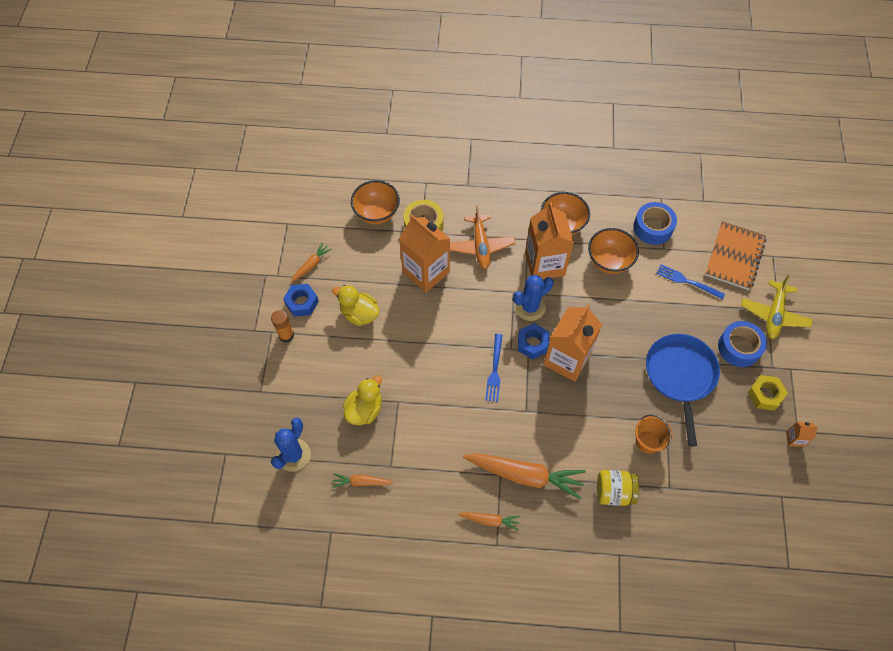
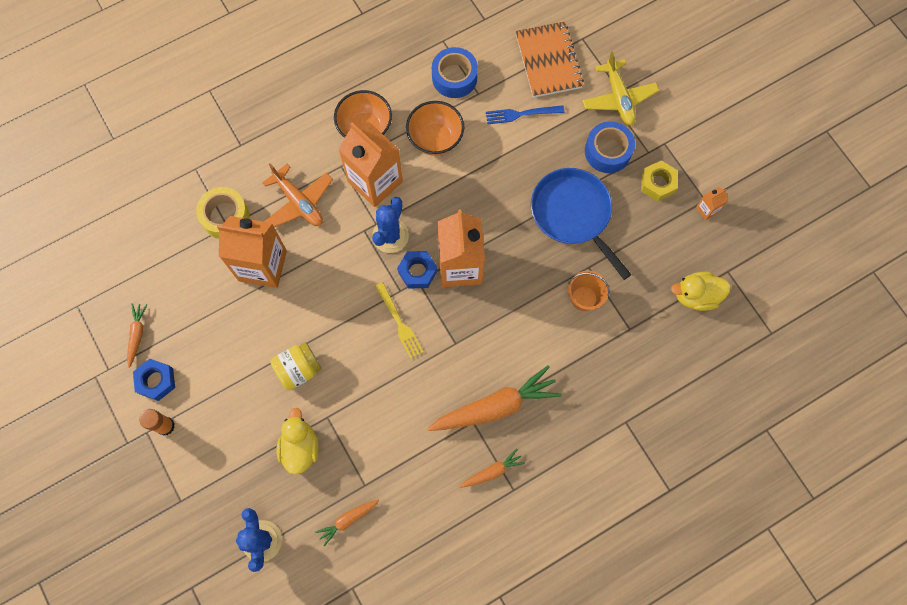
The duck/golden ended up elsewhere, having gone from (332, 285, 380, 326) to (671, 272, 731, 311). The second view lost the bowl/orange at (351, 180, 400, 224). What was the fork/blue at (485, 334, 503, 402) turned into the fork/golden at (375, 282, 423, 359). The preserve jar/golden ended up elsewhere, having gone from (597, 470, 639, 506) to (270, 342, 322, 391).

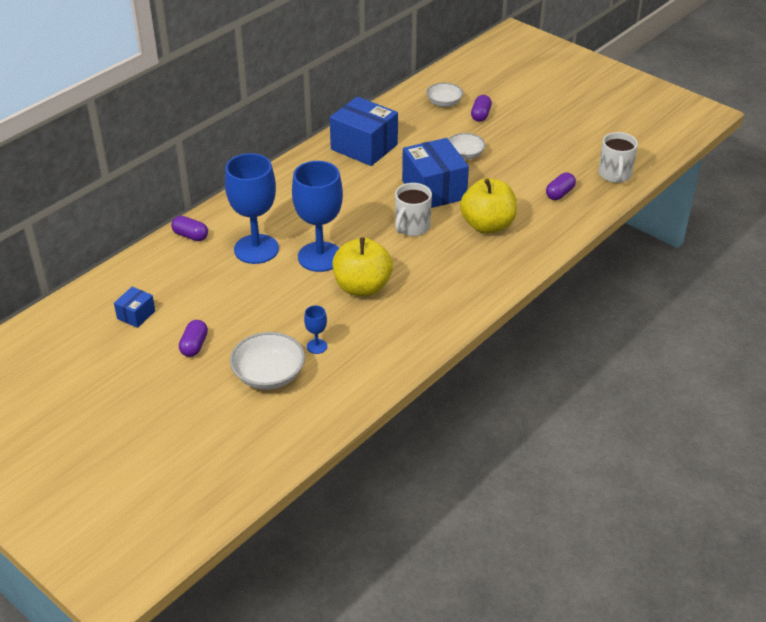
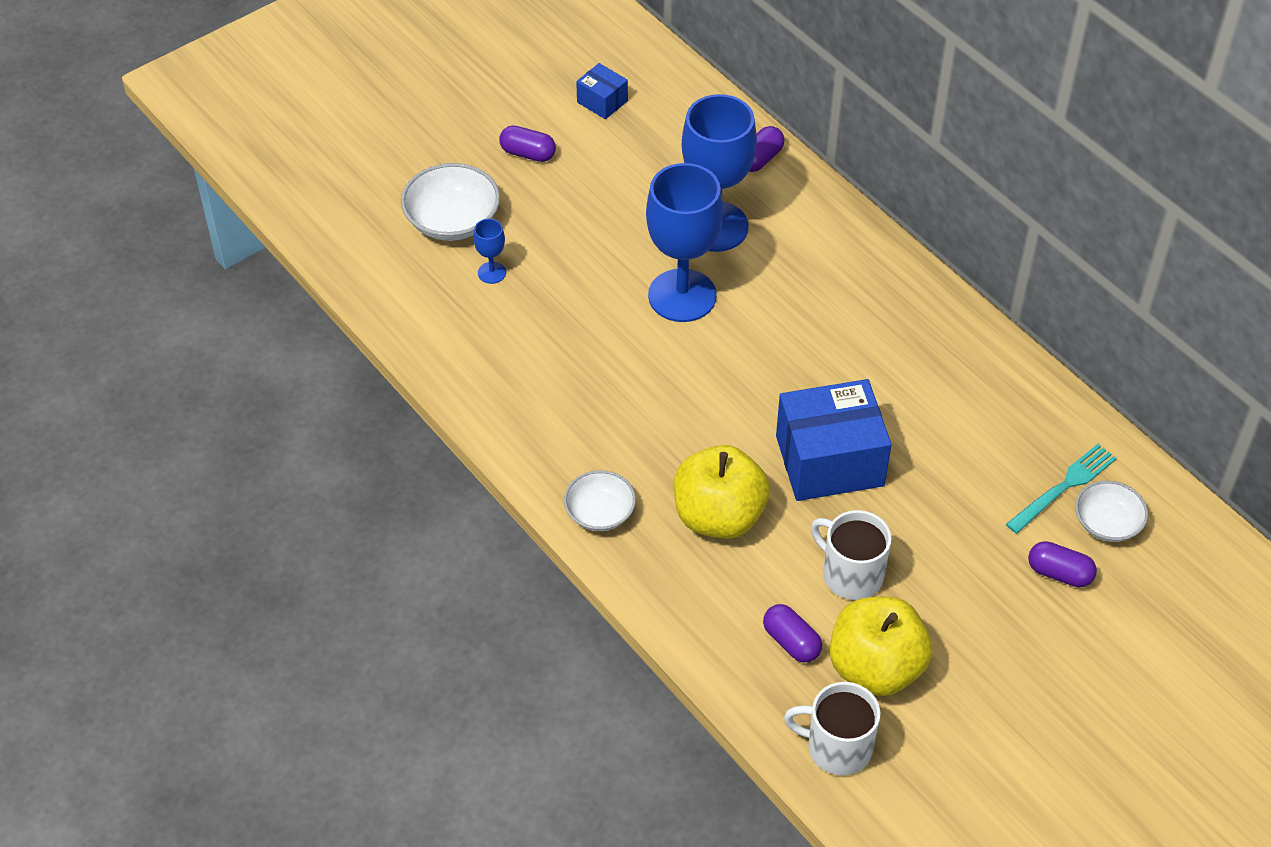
The second view lost the box/blue at (330, 96, 398, 166). The apple fruit/golden ended up elsewhere, having gone from (332, 238, 393, 296) to (830, 596, 932, 696). The tea mug/pure white ended up elsewhere, having gone from (395, 183, 432, 236) to (811, 510, 892, 600). The bowl/pure white ended up elsewhere, having gone from (448, 133, 486, 159) to (564, 470, 636, 531). The second view gained the fork/aqua at (1006, 444, 1117, 534).

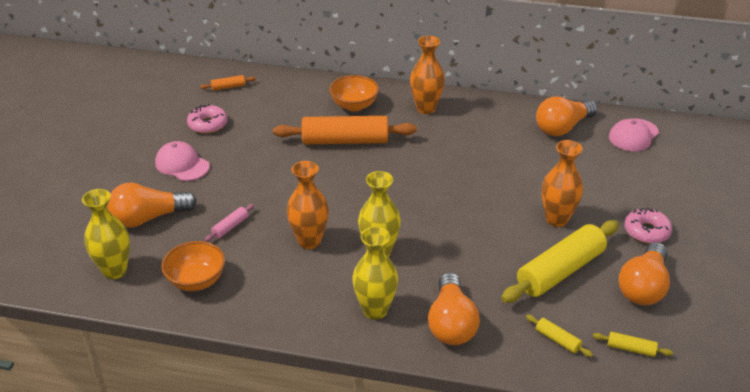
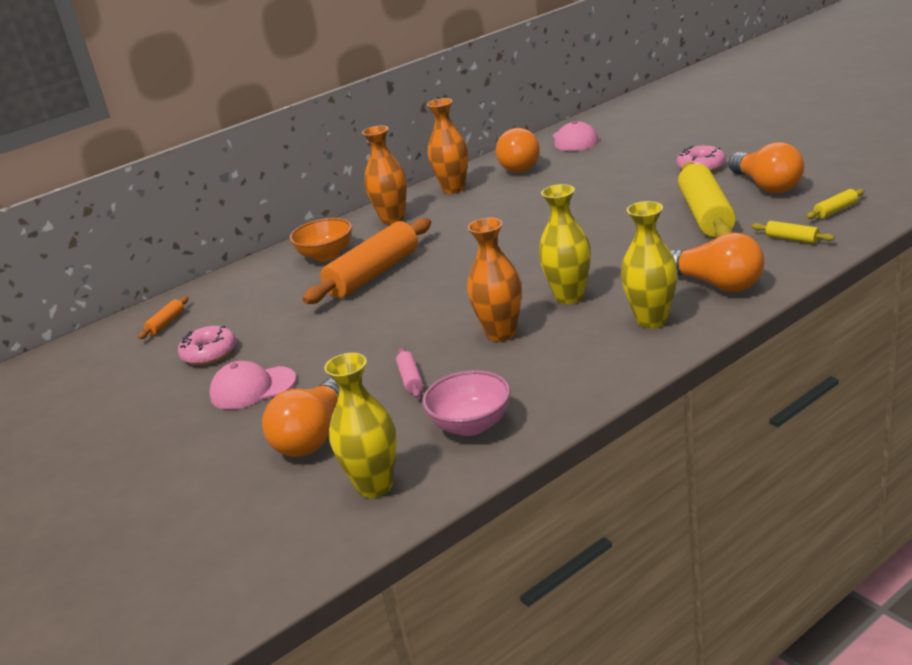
What was the bowl/orange at (161, 241, 225, 291) turned into the bowl/rose-pink at (422, 370, 511, 436). The dough roller/golden at (526, 315, 593, 357) ended up facing another way, 45 degrees clockwise from before. The vase/orange ended up elsewhere, having gone from (541, 140, 583, 227) to (427, 98, 468, 194).

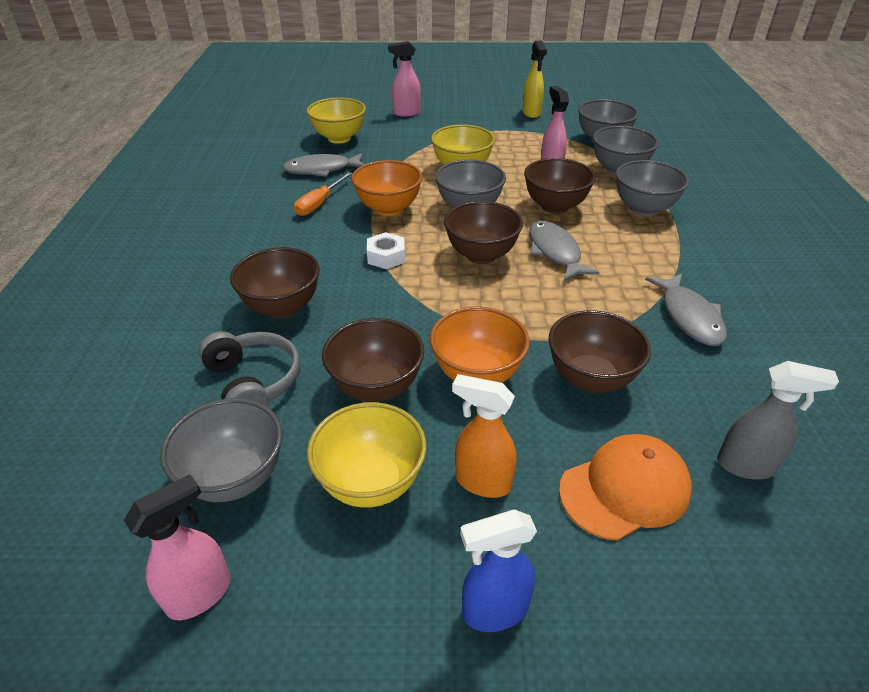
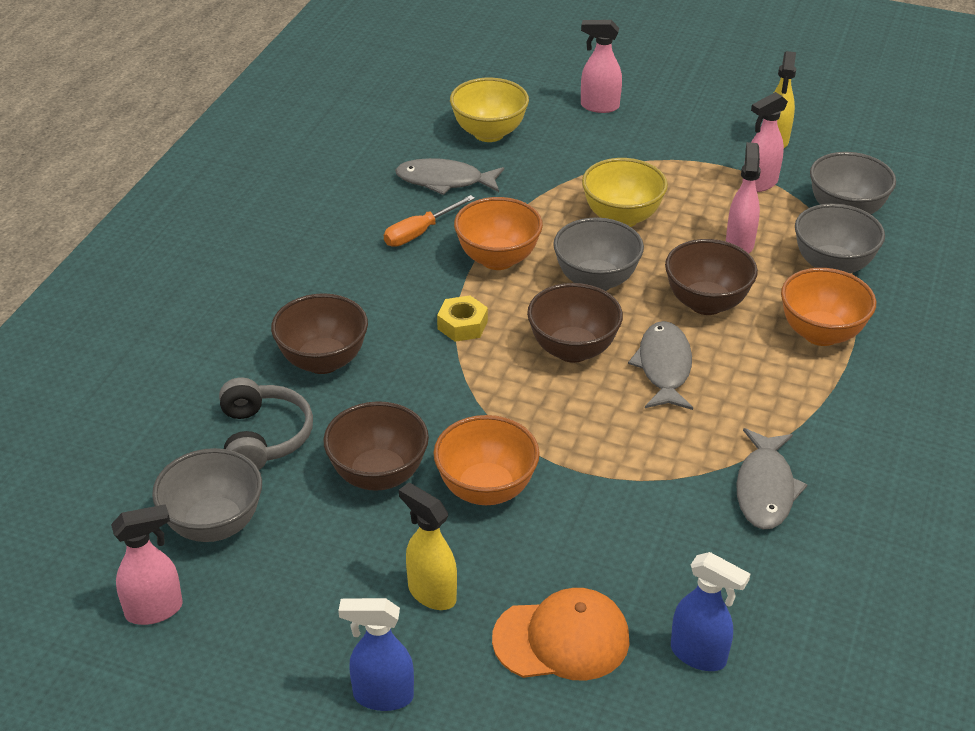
The second view lost the bowl/golden at (307, 402, 427, 508). What was the hexagon nut/pure white at (367, 232, 405, 269) turned into the hexagon nut/golden at (437, 296, 488, 342). What was the spray cleaner/orange at (452, 374, 516, 498) turned into the spray cleaner/golden at (399, 482, 457, 610). The second view lost the bowl/brown at (548, 310, 651, 393). What was the bowl/gray at (616, 160, 689, 216) turned into the bowl/orange at (781, 268, 876, 346). What was the spray cleaner/gray at (717, 361, 839, 479) turned into the spray cleaner/blue at (671, 552, 750, 671). The second view gained the spray cleaner/rose-pink at (742, 92, 788, 192).

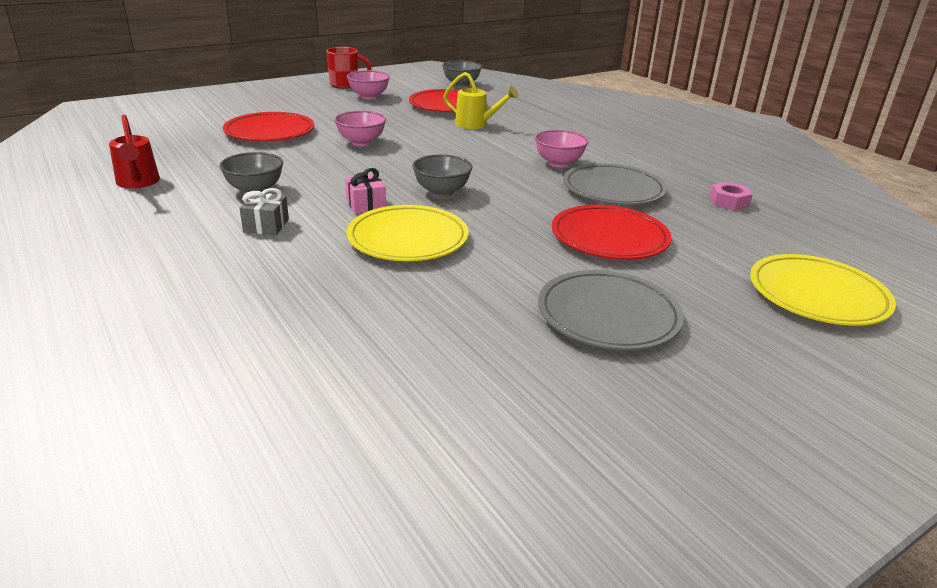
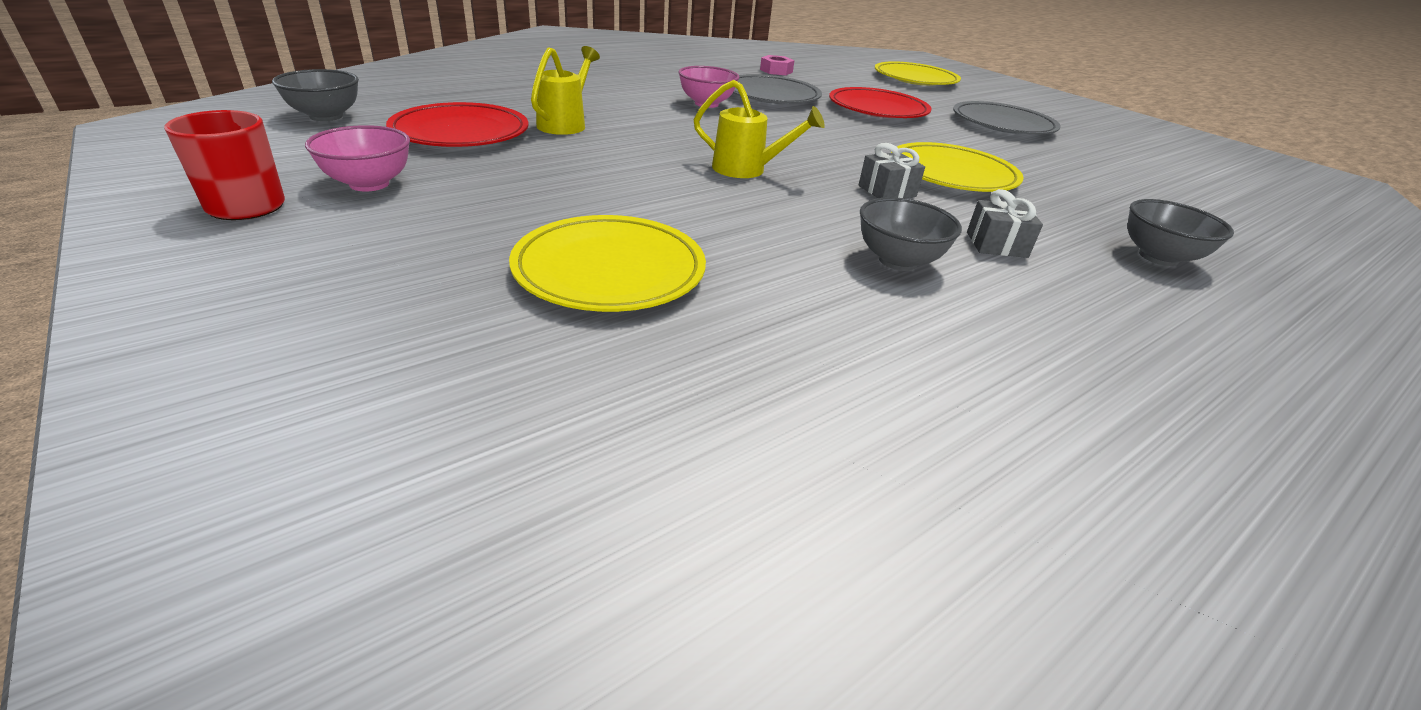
The second view lost the watering pot/scarlet at (109, 115, 160, 188). What was the dinner plate/scarlet at (223, 112, 314, 141) turned into the dinner plate/golden at (509, 215, 706, 312). The second view lost the bowl/rose-pink at (334, 111, 386, 146). What was the gift/rose-pink at (345, 168, 386, 214) turned into the gift/gray at (859, 143, 925, 198). The bowl/gray ended up elsewhere, having gone from (412, 154, 473, 197) to (1127, 199, 1234, 266). The second view gained the watering pot/golden at (694, 80, 825, 178).

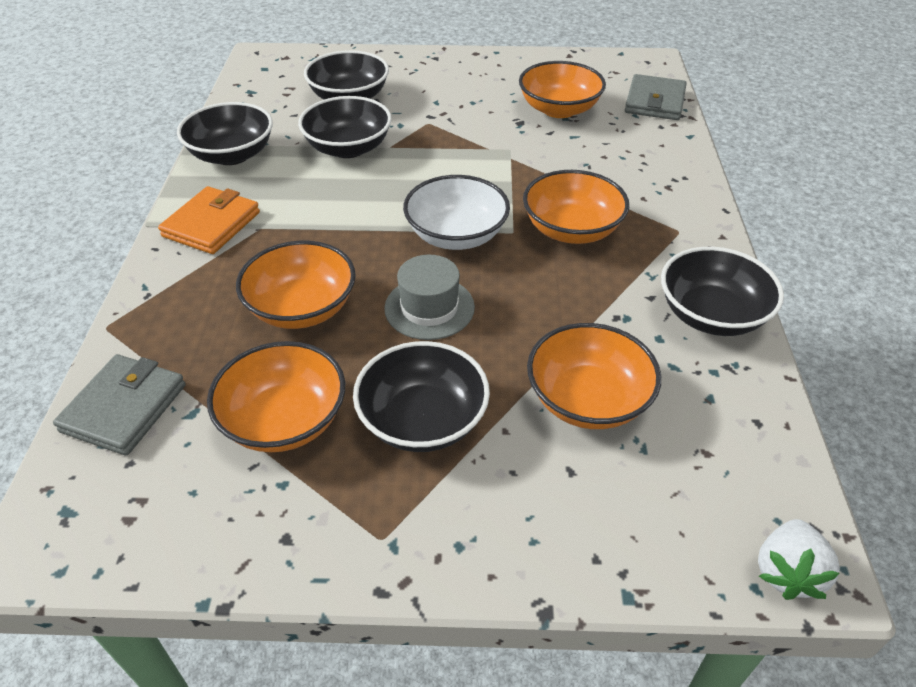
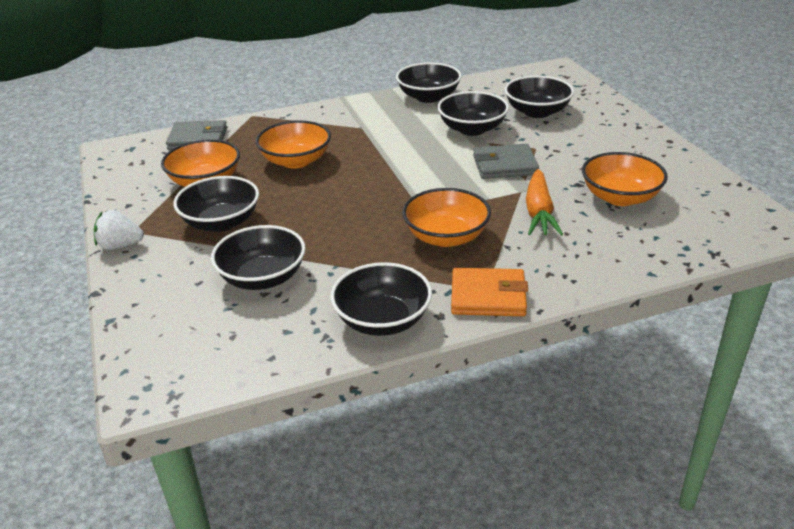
The card wallet/orange ended up elsewhere, having gone from (158, 186, 260, 254) to (451, 268, 528, 316). The second view lost the hat/gray at (384, 255, 475, 340). The second view lost the bowl/pure white at (403, 175, 510, 250). What was the bowl/orange at (527, 323, 661, 429) turned into the bowl/ebony at (211, 225, 306, 290). The card wallet/gray ended up elsewhere, having gone from (625, 74, 687, 120) to (473, 144, 539, 179). The toy strawberry/pure white ended up elsewhere, having gone from (758, 519, 840, 600) to (94, 210, 144, 250). The second view gained the carrot/orange at (526, 169, 563, 236).

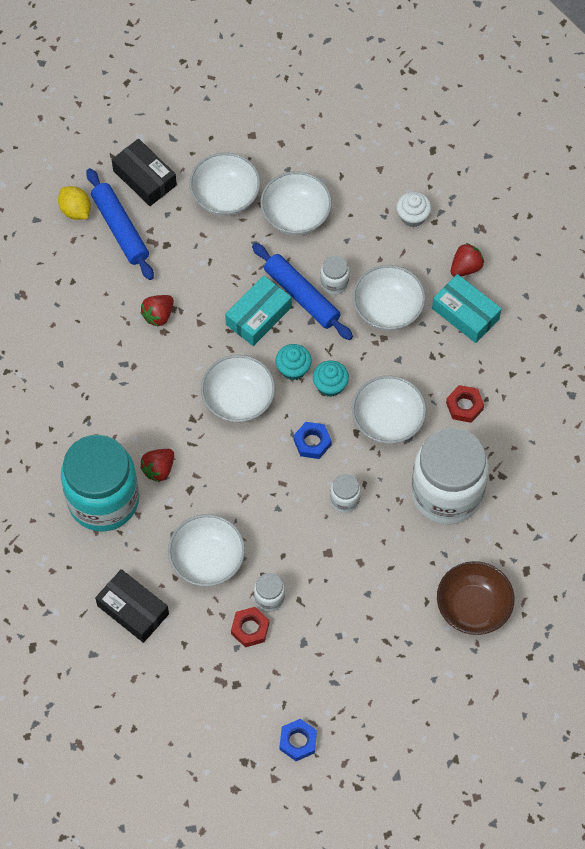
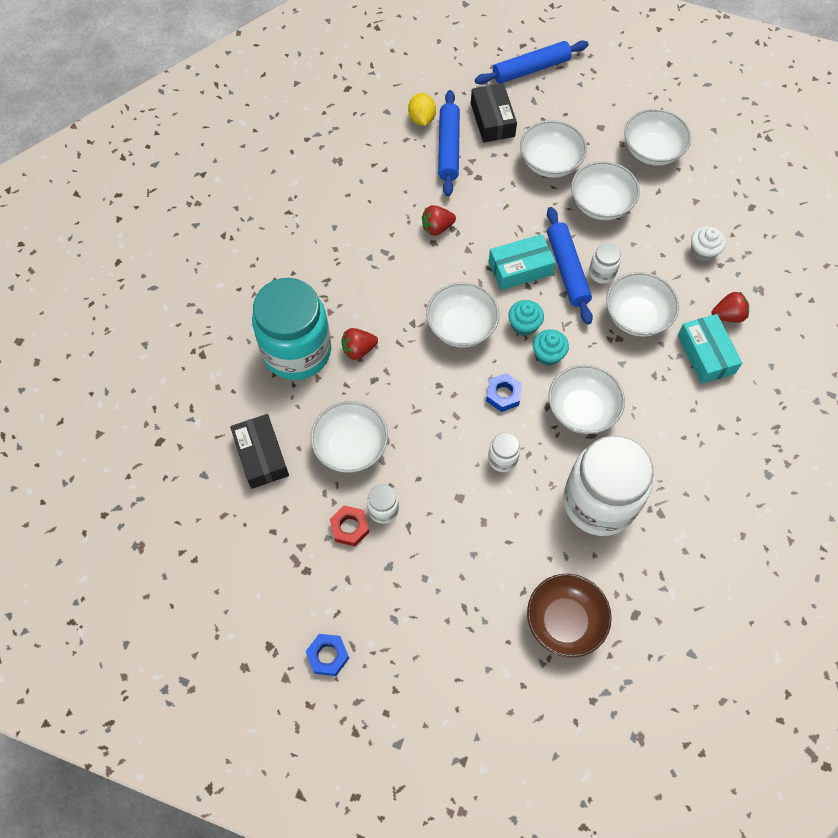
The second view lost the hexagon nut/scarlet at (446, 385, 484, 423). The second view gained the dough roller/blue at (475, 41, 589, 85). The second view gained the bowl/pure white at (624, 109, 691, 166).

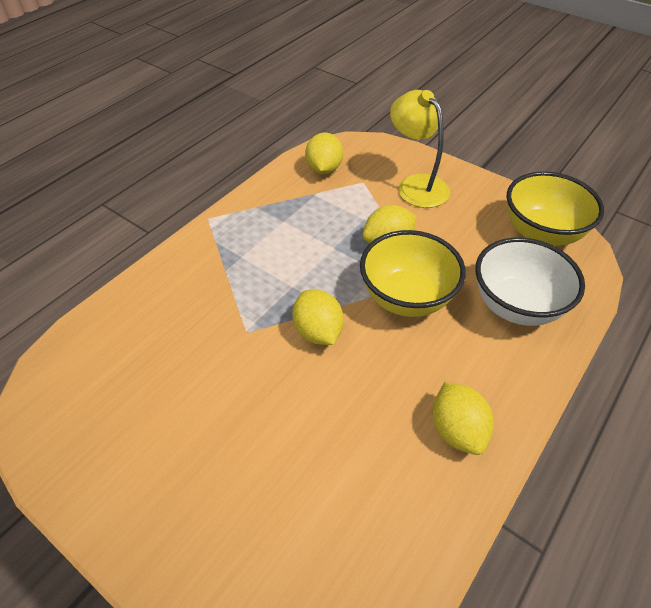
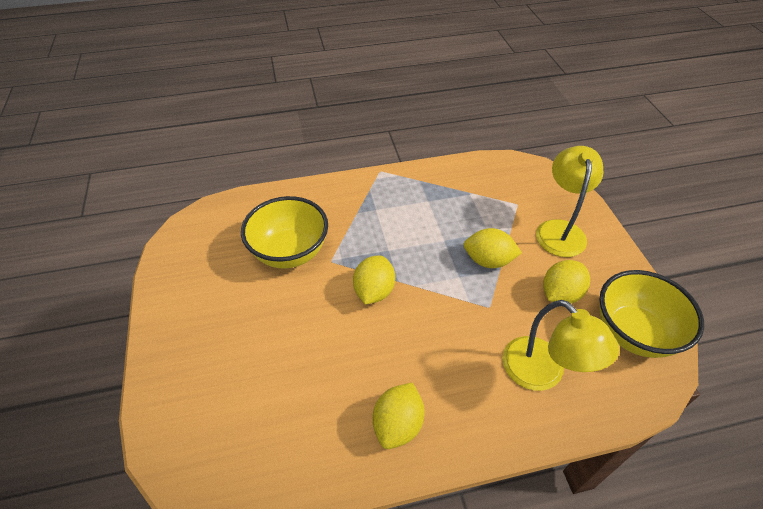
The toy lemon/golden ended up elsewhere, having gone from (305, 132, 343, 174) to (543, 260, 590, 304). The bowl/golden ended up elsewhere, having gone from (360, 230, 466, 317) to (241, 196, 328, 269). Where the bowl/pure white stood at (475, 237, 585, 326), the lamp/golden came to stand at (502, 300, 620, 391).

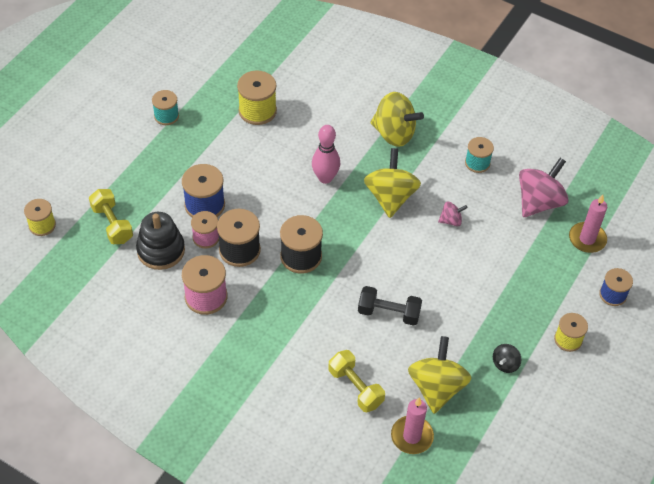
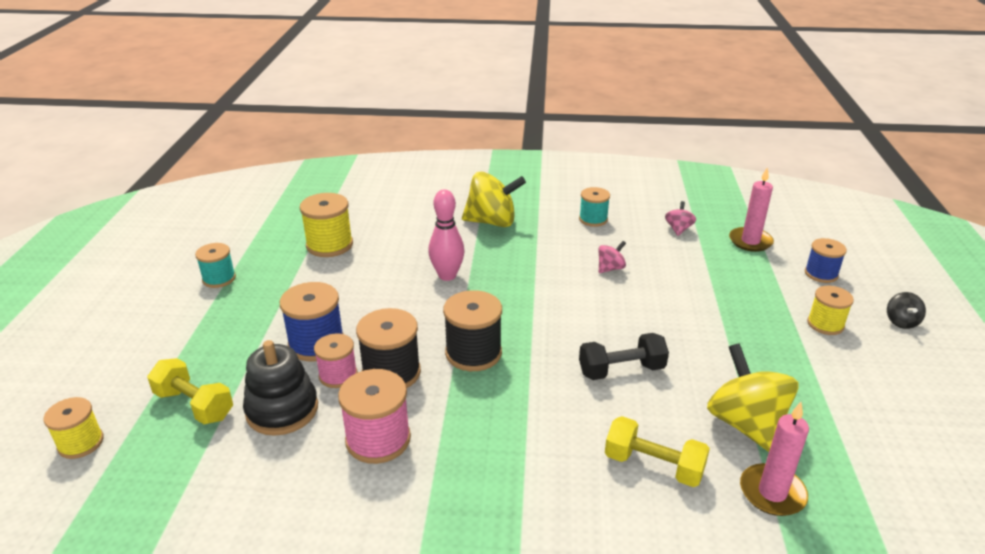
The second view lost the whirligig/golden at (364, 148, 421, 218). The whirligig/ebony ended up elsewhere, having gone from (493, 344, 521, 373) to (887, 292, 926, 329). The size of the whirligig/rose-pink at (519, 158, 569, 217) changed by a factor of 0.48.

